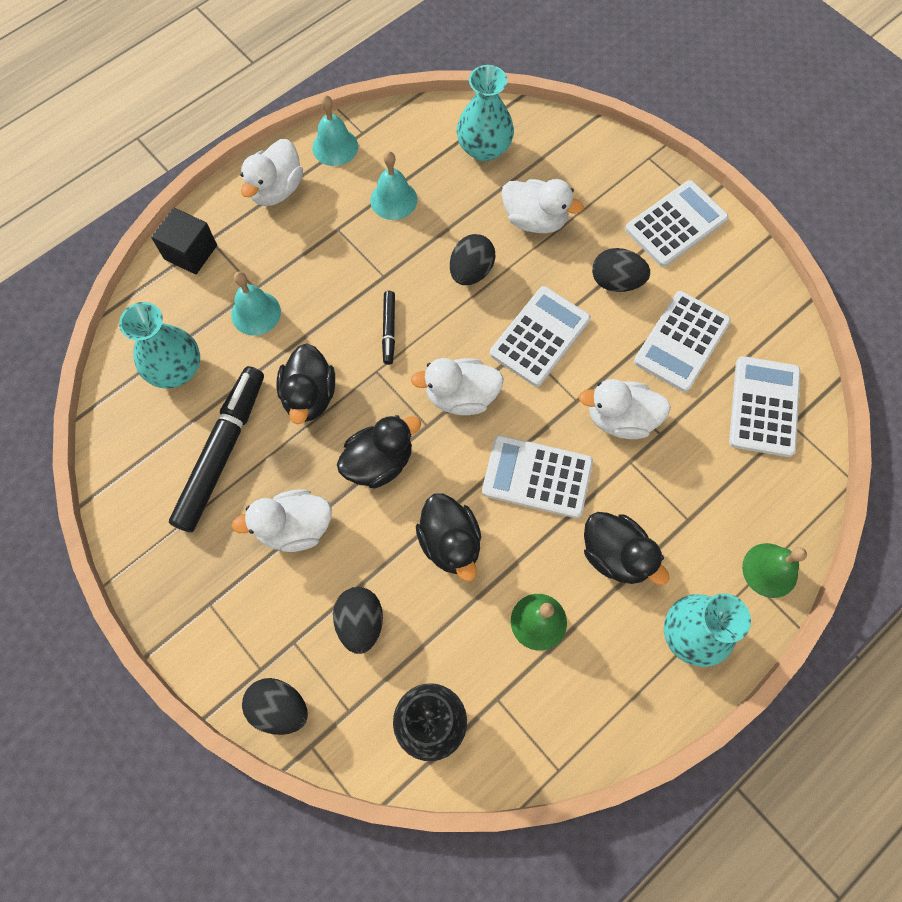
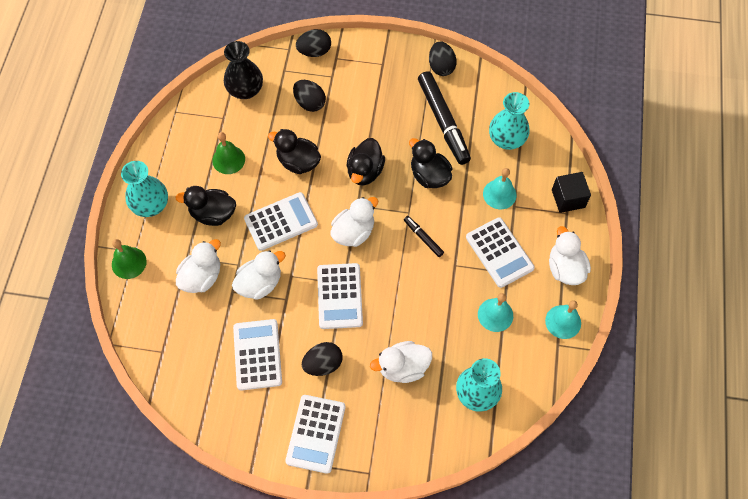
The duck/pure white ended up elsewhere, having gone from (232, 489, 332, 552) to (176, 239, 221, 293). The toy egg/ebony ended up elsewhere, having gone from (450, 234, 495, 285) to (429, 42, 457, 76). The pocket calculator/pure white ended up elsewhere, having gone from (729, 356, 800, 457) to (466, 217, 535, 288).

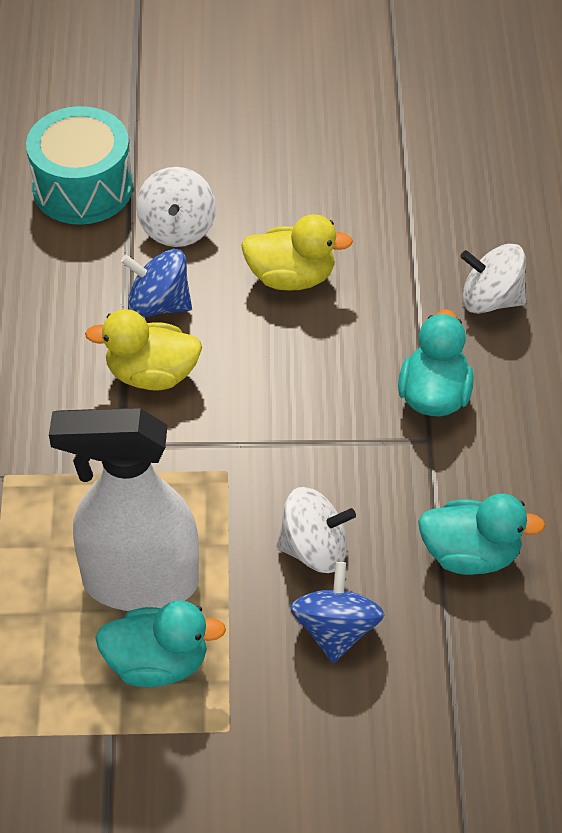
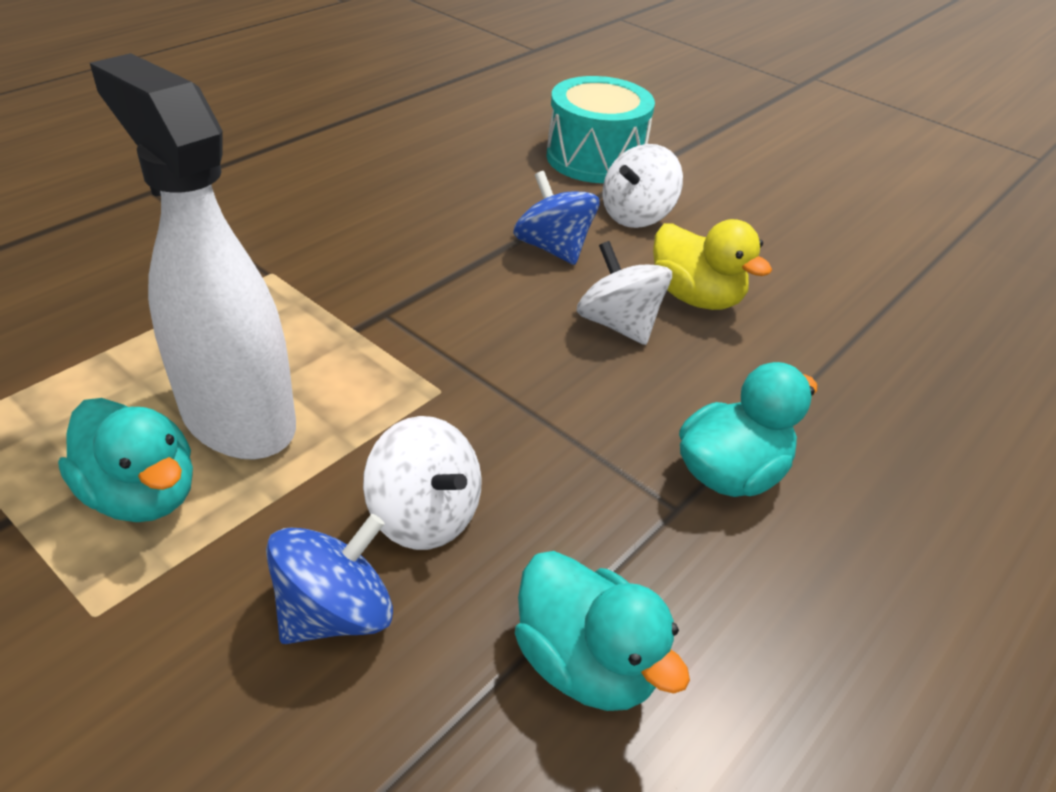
The second view lost the duck/golden at (85, 309, 202, 390). The whirligig/pure white ended up elsewhere, having gone from (460, 244, 526, 314) to (577, 241, 672, 345).

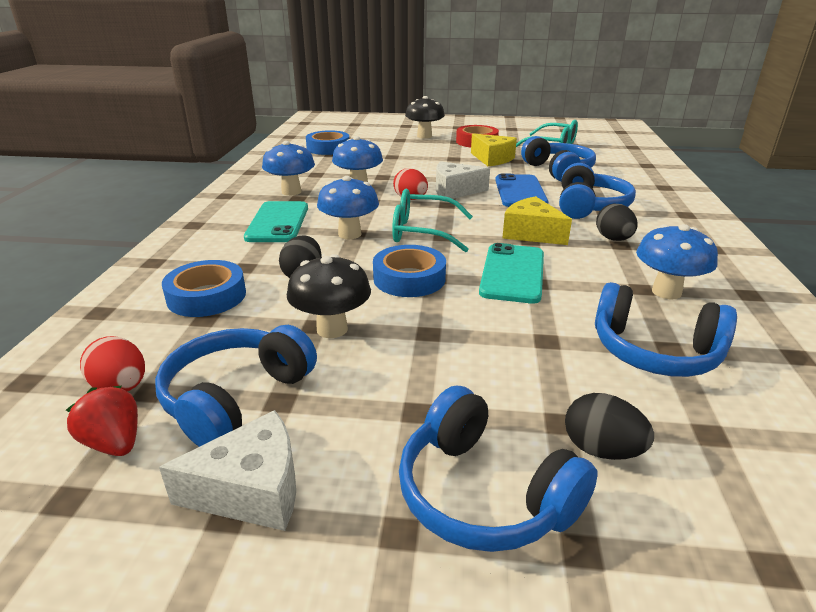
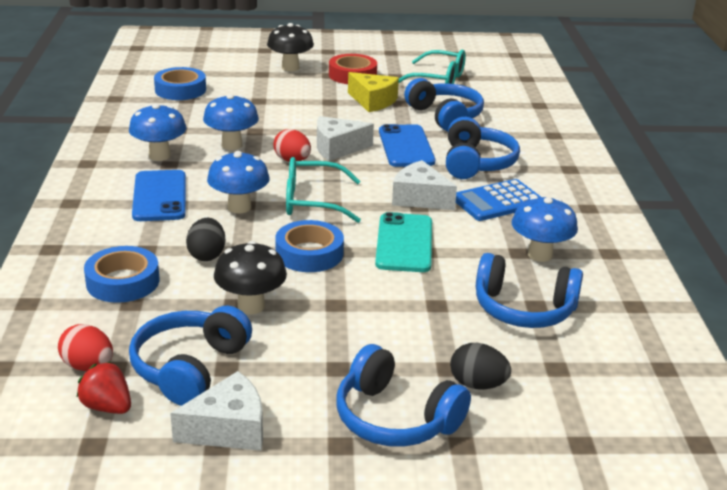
What was the phone/aqua at (244, 201, 308, 242) turned into the phone/blue at (132, 170, 186, 221). What was the cheese/golden at (502, 196, 572, 245) turned into the cheese/pure white at (392, 160, 457, 210). Where the toy egg/ebony stood at (596, 204, 638, 241), the pocket calculator/blue came to stand at (456, 179, 541, 221).

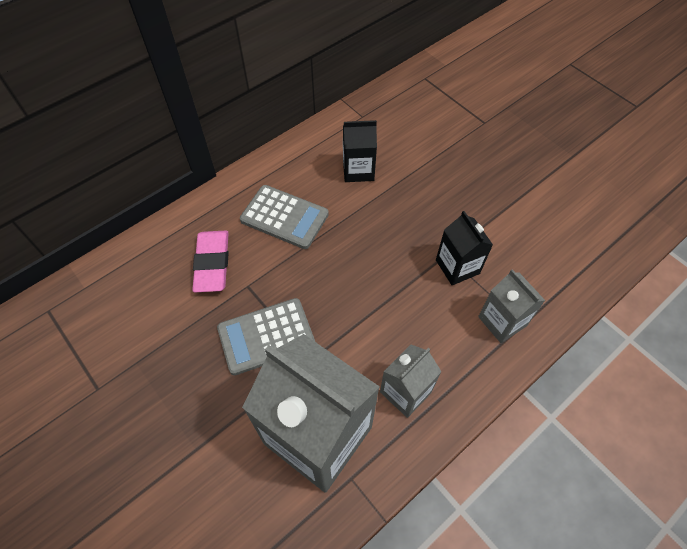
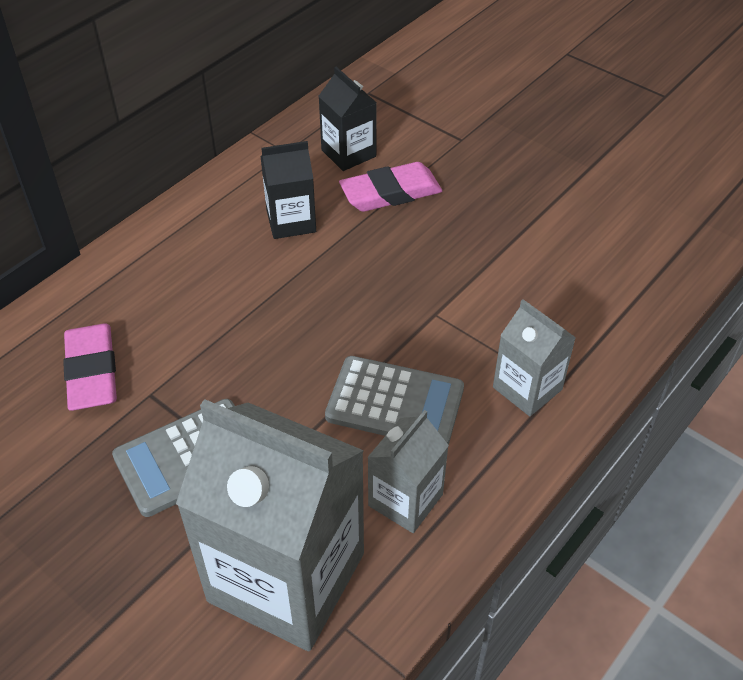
The pocket calculator/gray ended up elsewhere, having gone from (240, 185, 329, 249) to (325, 356, 464, 445). The milk carton/ebony ended up elsewhere, having gone from (436, 211, 493, 285) to (319, 67, 377, 171). The second view gained the gum eraser/rose-pink at (339, 162, 442, 212).

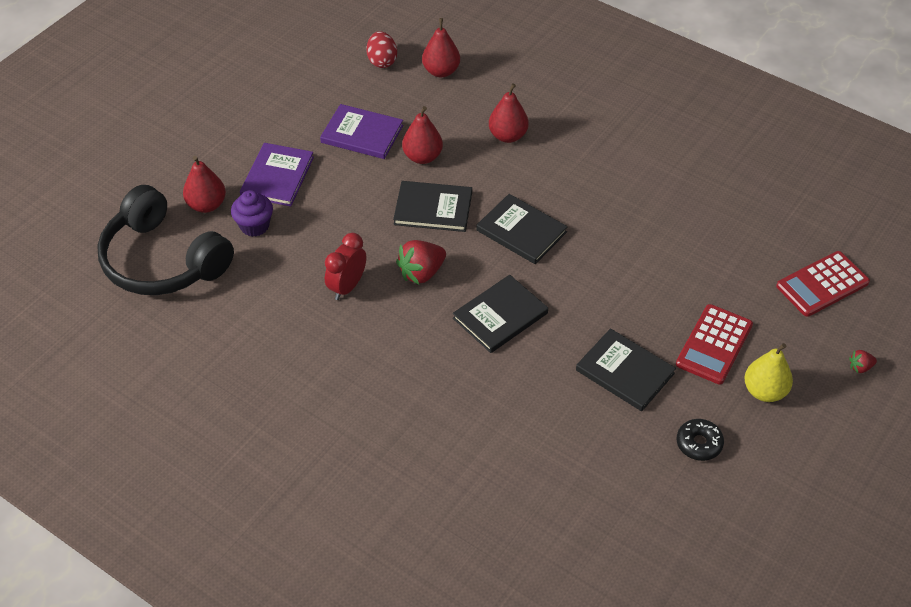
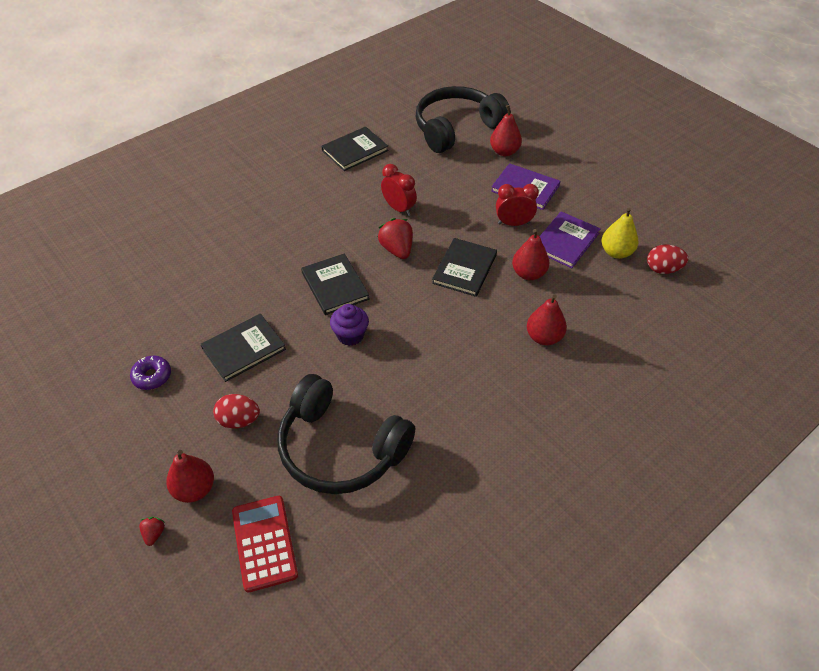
The muffin/purple ended up elsewhere, having gone from (231, 190, 273, 237) to (330, 304, 369, 346). The pear/scarlet ended up elsewhere, having gone from (422, 18, 460, 77) to (166, 450, 214, 503). The book/ebony ended up elsewhere, having gone from (476, 194, 568, 264) to (322, 127, 388, 171). Where the pocket calculator/scarlet stood at (676, 304, 753, 384), the toy egg/scarlet came to stand at (213, 394, 260, 429). What was the doughnut/ebony at (677, 419, 724, 461) turned into the doughnut/purple at (130, 356, 171, 390). The pear/golden ended up elsewhere, having gone from (744, 343, 793, 402) to (602, 208, 638, 259). The second view gained the over-ear headphones/ebony at (278, 374, 415, 494). The second view gained the clock/scarlet at (496, 184, 539, 226).

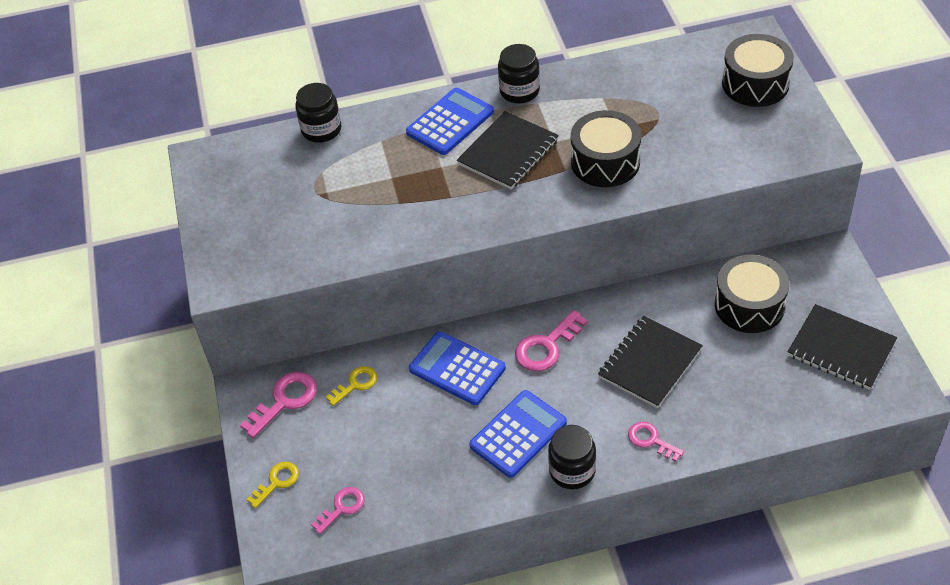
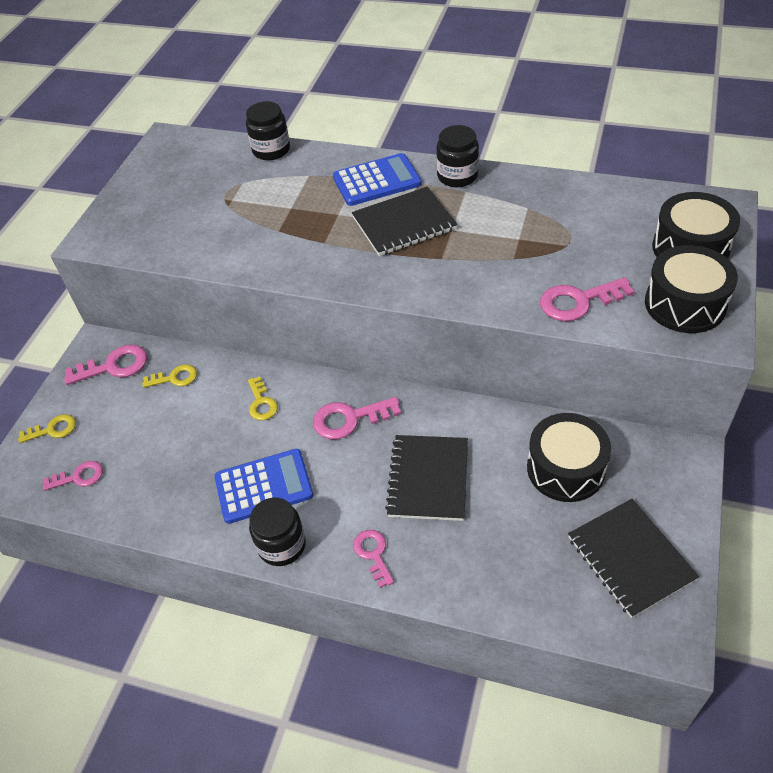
Where the pocket calculator/blue stood at (409, 331, 506, 405), the door key/golden came to stand at (248, 376, 278, 420). The toy drum/ebony ended up elsewhere, having gone from (571, 110, 641, 187) to (645, 245, 738, 333). The notepad/ebony at (598, 316, 703, 408) ended up facing another way, 60 degrees counterclockwise from before. The second view gained the door key/rose-pink at (540, 277, 635, 321).

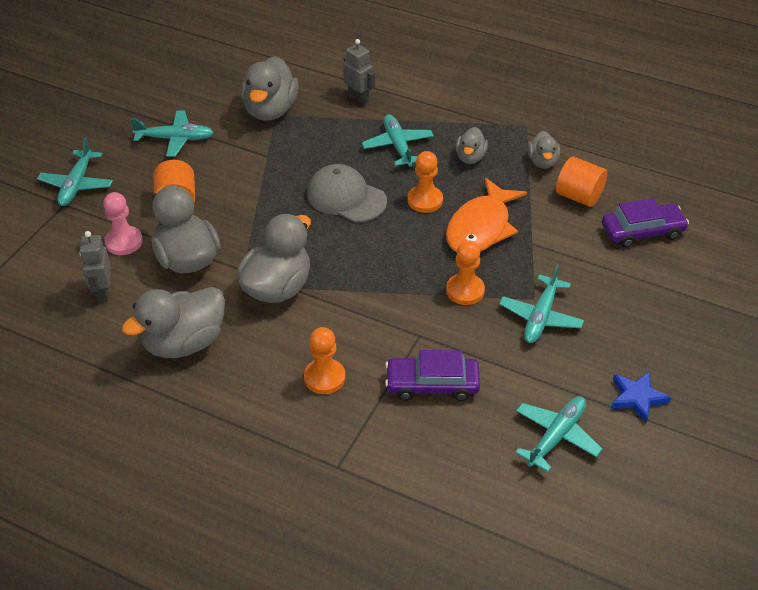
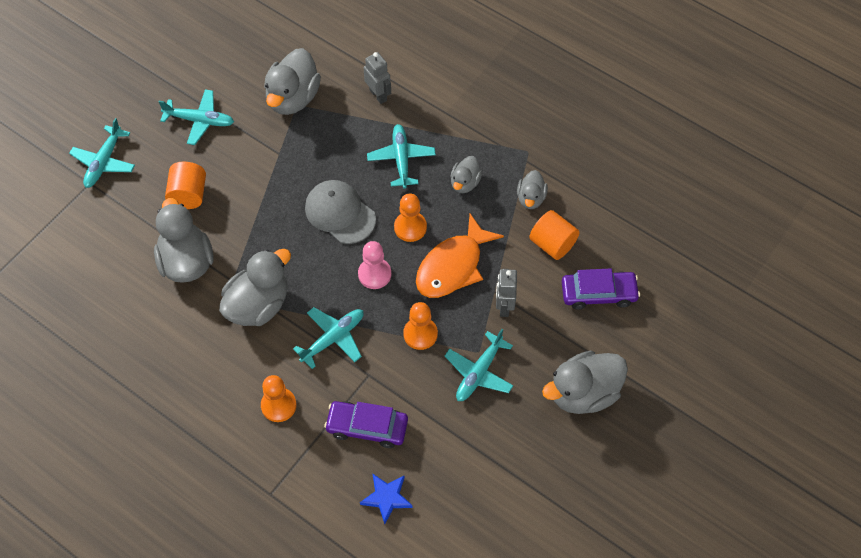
The robot/gray ended up elsewhere, having gone from (79, 231, 111, 302) to (496, 269, 517, 317). The game pawn/rose-pink ended up elsewhere, having gone from (103, 192, 143, 255) to (358, 241, 391, 289). The duck/gray ended up elsewhere, having gone from (122, 287, 225, 358) to (542, 351, 628, 414). The aeroplane/aqua ended up elsewhere, having gone from (515, 396, 602, 472) to (293, 307, 364, 369). The star shape/blue ended up elsewhere, having gone from (611, 371, 671, 423) to (360, 473, 412, 524).

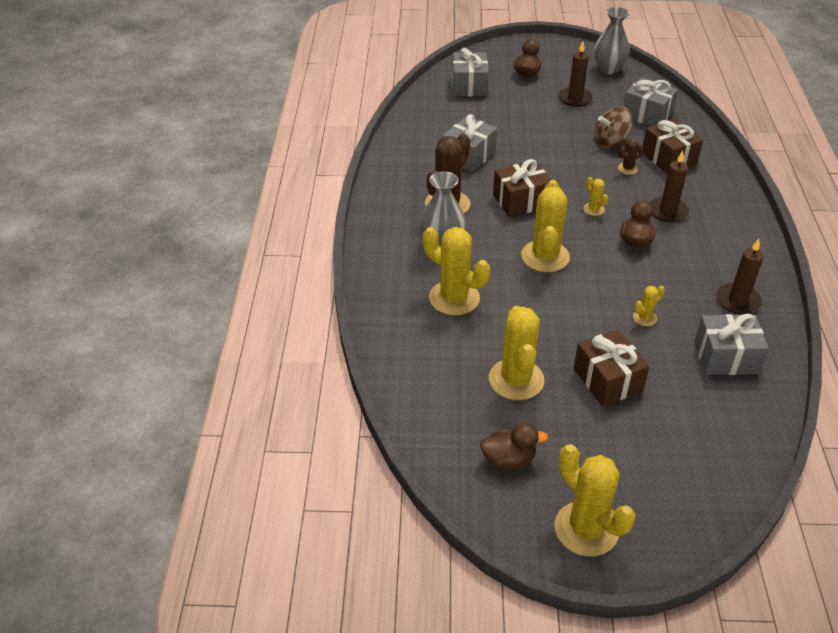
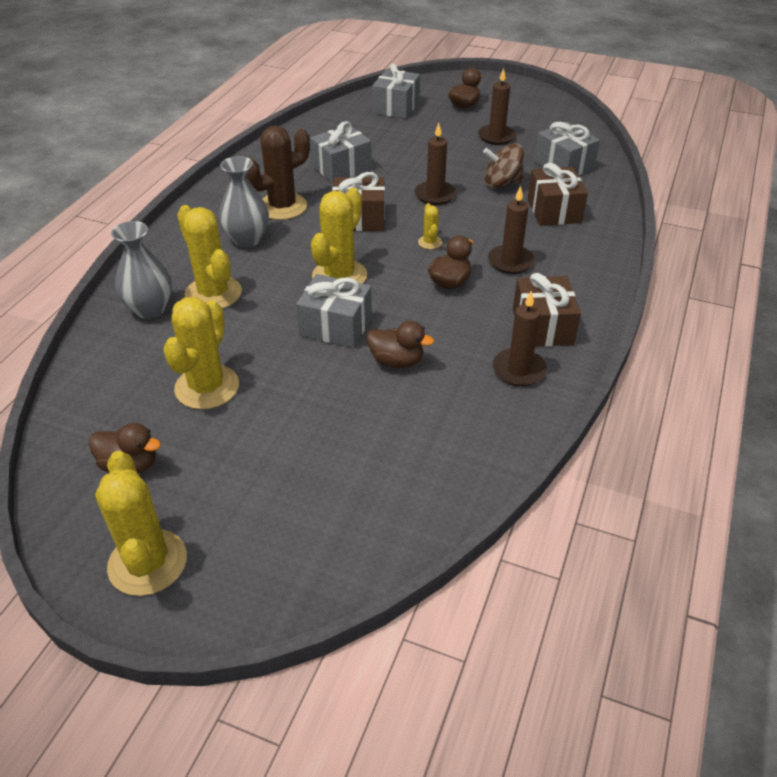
The gift/brown ended up elsewhere, having gone from (574, 329, 650, 406) to (513, 273, 581, 347). The vase/gray ended up elsewhere, having gone from (594, 7, 630, 74) to (111, 221, 172, 319). The second view lost the saguaro cactus/brown at (618, 139, 644, 175). Where the saguaro cactus/golden stood at (633, 286, 665, 326), the duck/brown came to stand at (367, 321, 434, 368). The gift/gray ended up elsewhere, having gone from (694, 314, 769, 375) to (296, 274, 372, 348). The second view gained the candle/brown at (415, 123, 457, 205).

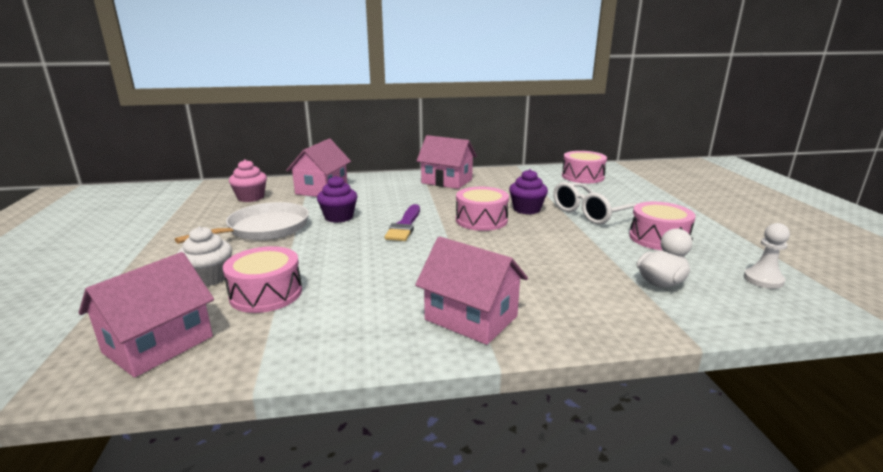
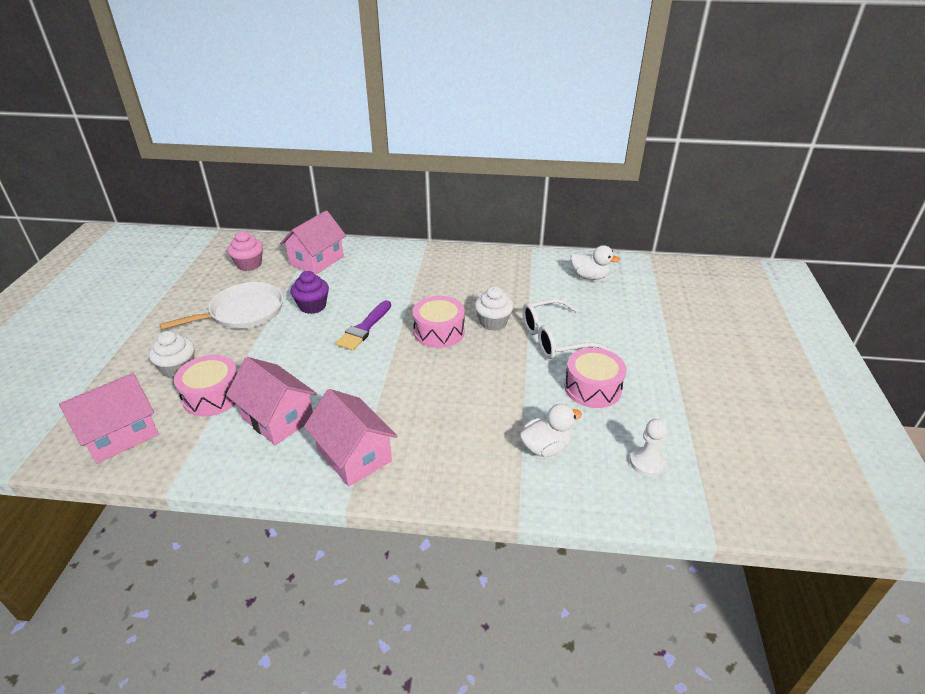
The cottage/rose-pink ended up elsewhere, having gone from (417, 135, 477, 189) to (226, 357, 317, 445). What was the muffin/purple at (509, 169, 548, 215) turned into the muffin/pure white at (475, 286, 514, 331). Where the toy drum/rose-pink stood at (562, 151, 607, 183), the duck/pure white came to stand at (571, 245, 620, 280).

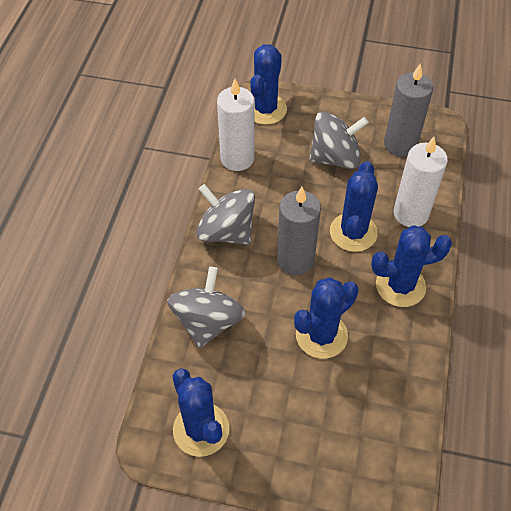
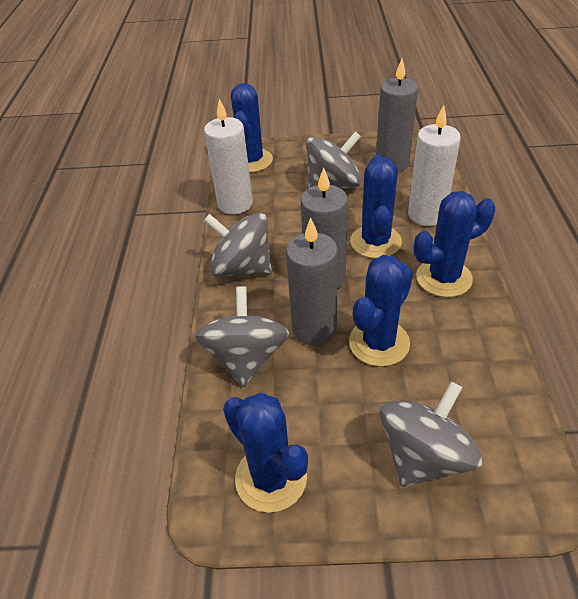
The second view gained the candle/gray at (286, 217, 338, 346). The second view gained the whirligig/gray at (380, 381, 482, 487).

